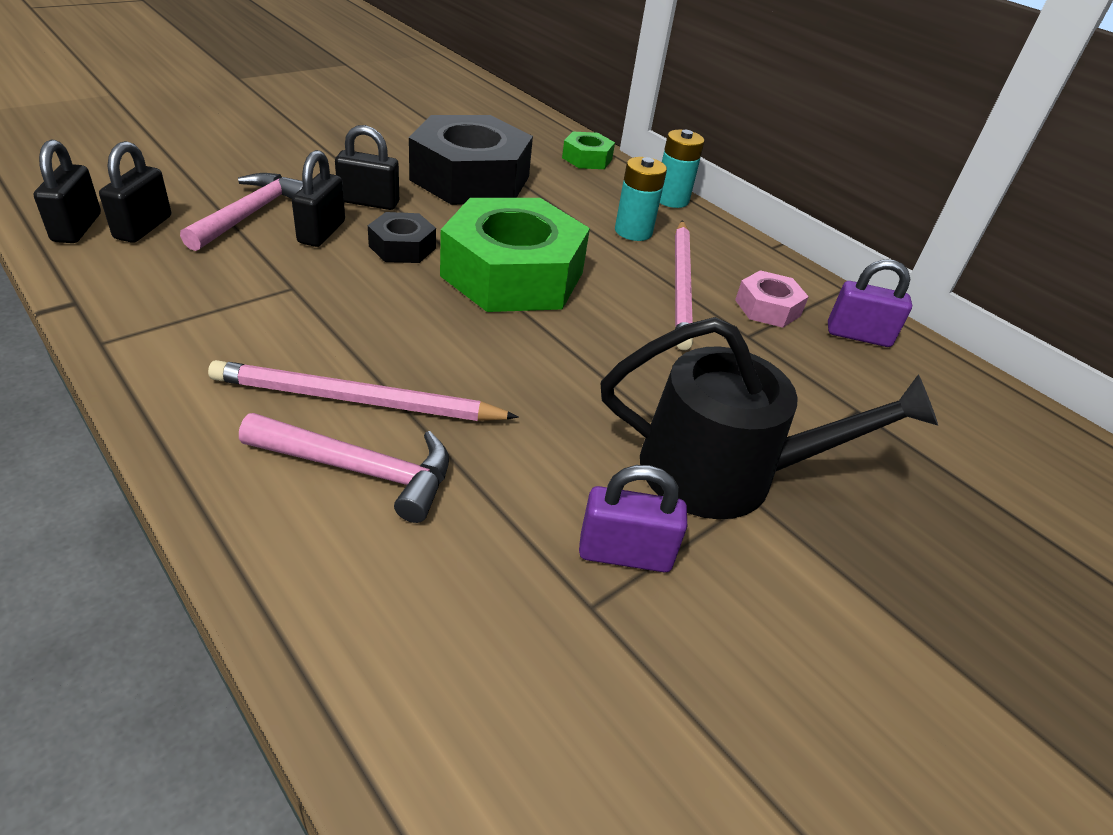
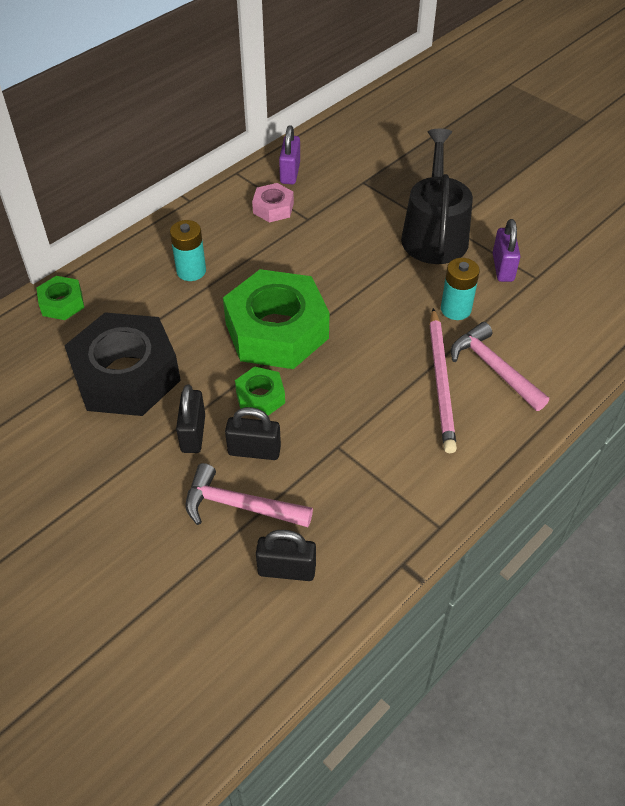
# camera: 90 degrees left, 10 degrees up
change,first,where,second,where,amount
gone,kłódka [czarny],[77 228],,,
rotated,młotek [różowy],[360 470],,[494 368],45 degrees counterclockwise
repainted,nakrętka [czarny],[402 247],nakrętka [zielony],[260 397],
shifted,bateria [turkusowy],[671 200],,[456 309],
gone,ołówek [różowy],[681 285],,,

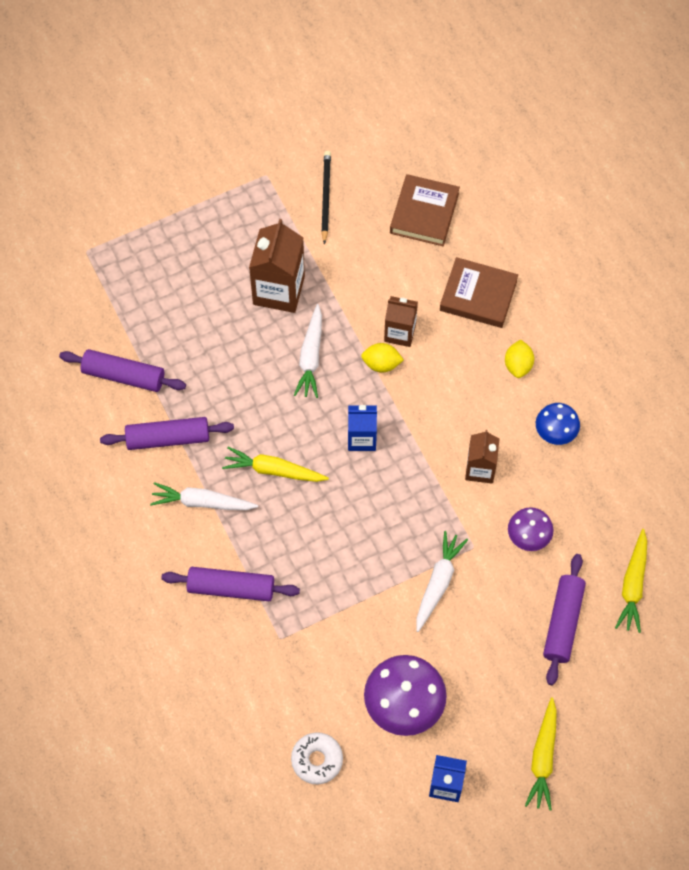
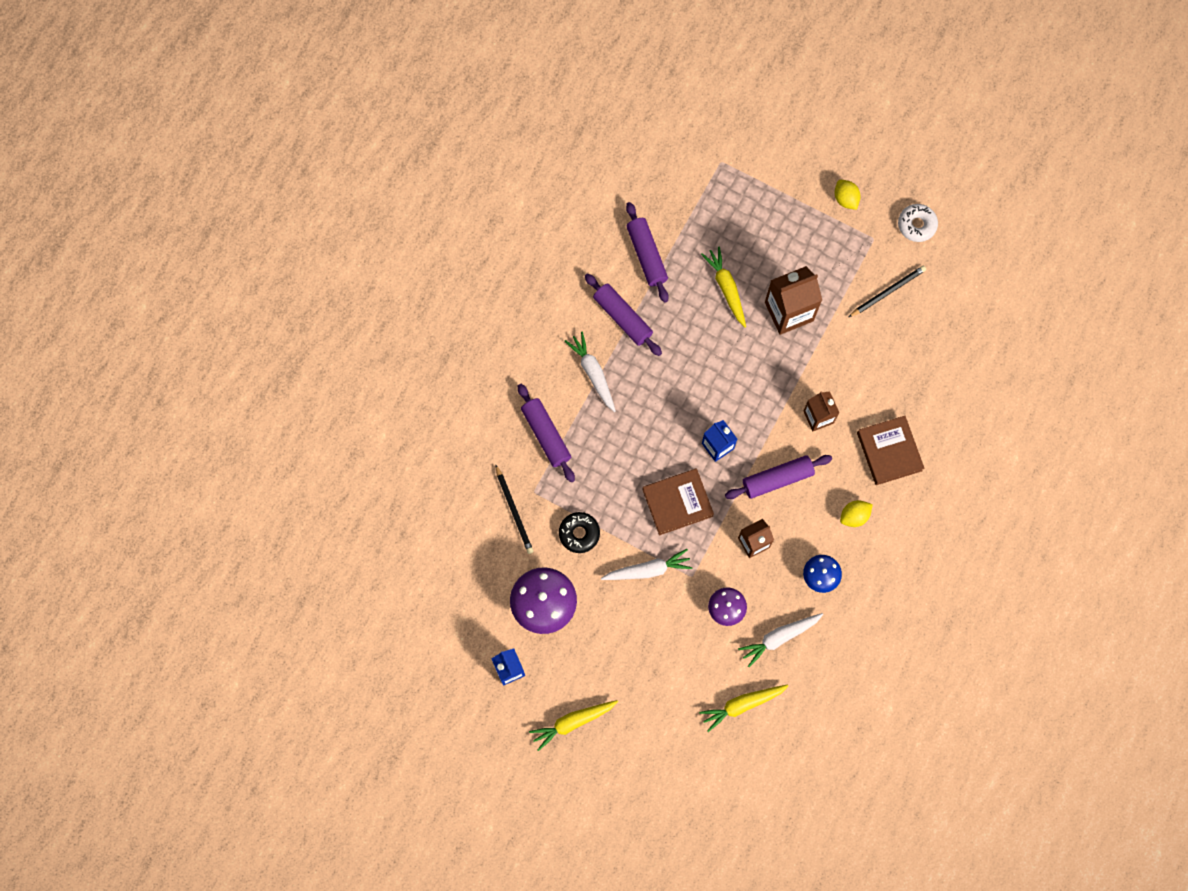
# camera: 55 degrees right, 10 degrees up
change,first,where,second,where,amount
shifted,marchewka [żółty],[274 470],,[726 288],
shifted,donut [biały],[317 760],,[916 225],
shifted,marchewka [biały],[311 356],,[779 637],
shifted,cytryna [żółty],[381 364],,[845 199],
shifted,książka [brązowy],[424 213],,[677 503],
shifted,wałek do ciasta [fioletowy],[563 622],,[777 479],
new,,,ołówek [czarny],[514 510],
new,,,donut [czarny],[579 533],

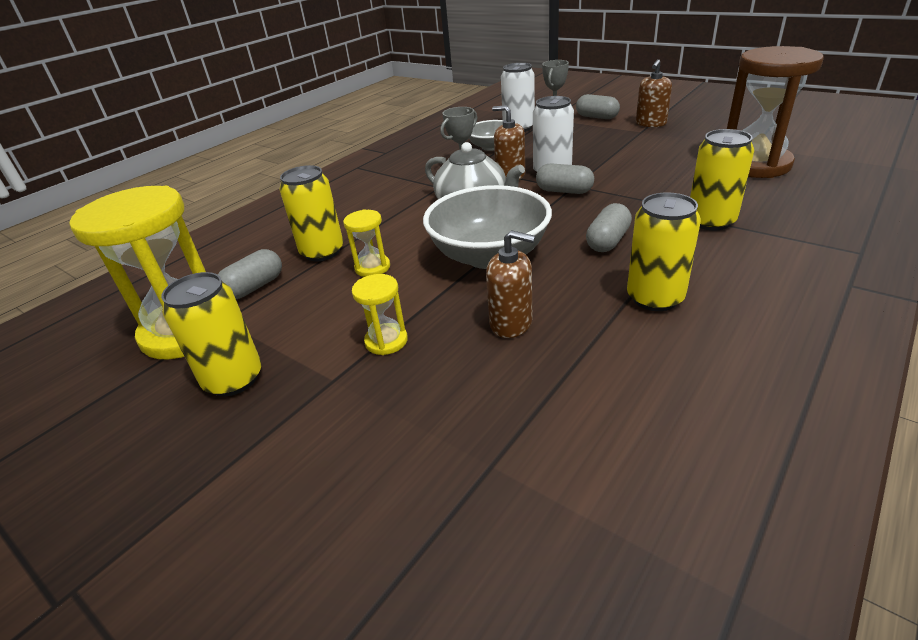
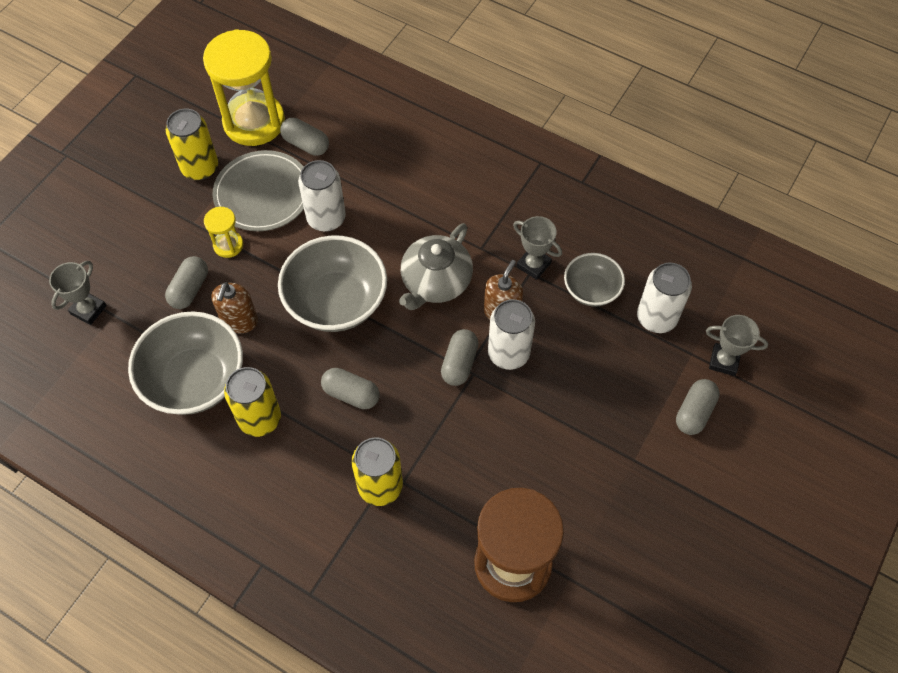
# camera: 80 degrees right, 25 degrees up
change,first,where,second,where,amount
gone,puszka [żółty],[322 252],,,
swapped,klepsydra [żółty],[372 267],puszka [biały],[326 218],
gone,dozownik mydła [brązowy],[650 123],,,
new,,,puchar [szary],[88 310],
new,,,miska [szary],[195 379],
new,,,kapsułka [szary],[189 289],
new,,,talerz [szary],[263 194],

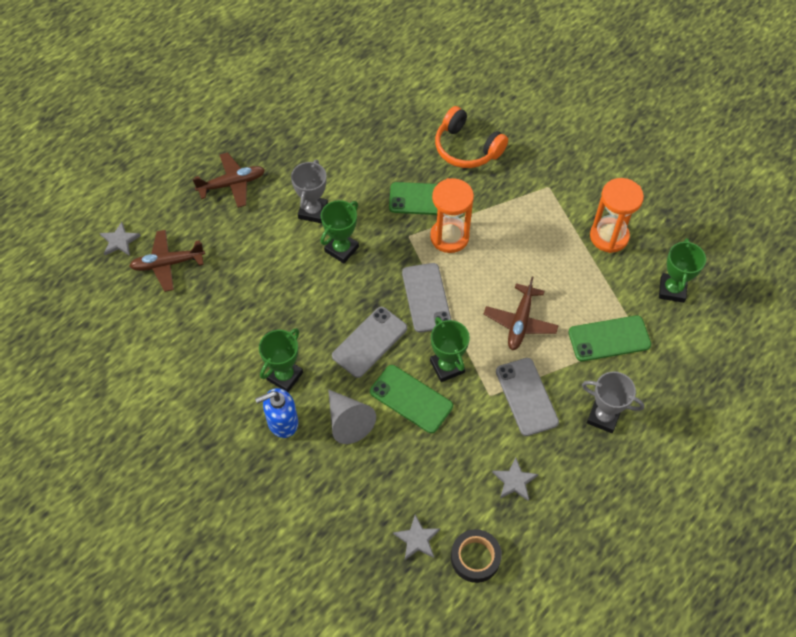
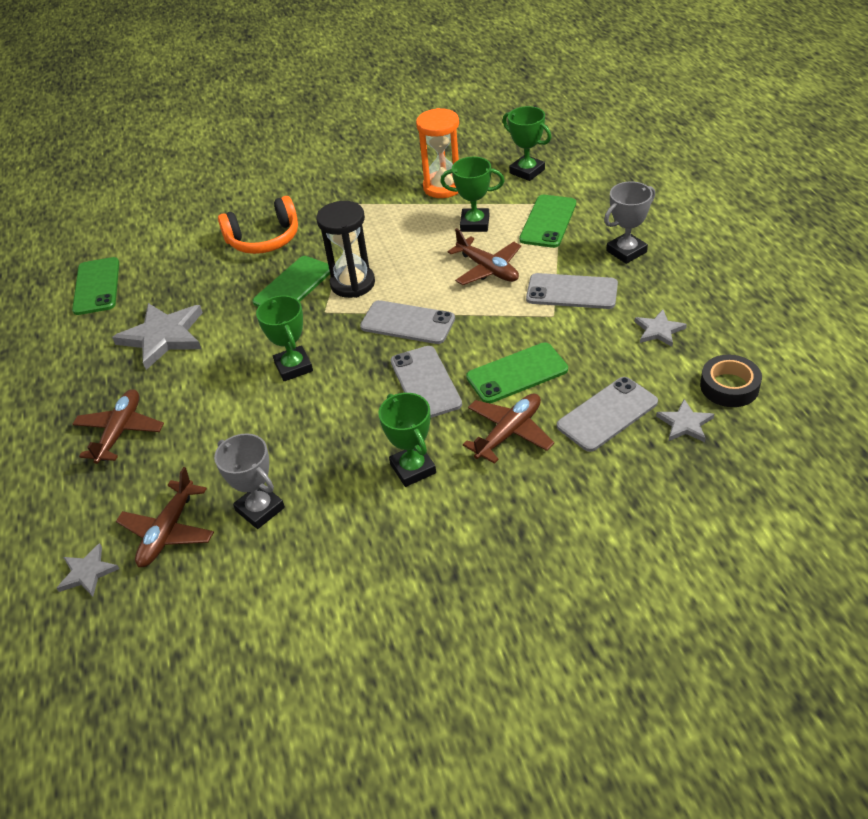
# camera: 55 degrees left, 15 degrees down
change,first,where,second,where,amount
gone,dozownik mydła [niebieski],[282 422],,,
shifted,puchar [szary],[313 211],,[260 509],
swapped,stożek [szary],[348 421],samolot [brązowy],[509 433],
repainted,klepsydra [pomarańczowy],[449 237],klepsydra [czarny],[352 284],
shifted,puchar [zielony],[447 366],,[475 224],
new,,,telefon [zielony],[96 286],
new,,,gwiazda [szary],[163 336],
new,,,telefon [szary],[607 414],

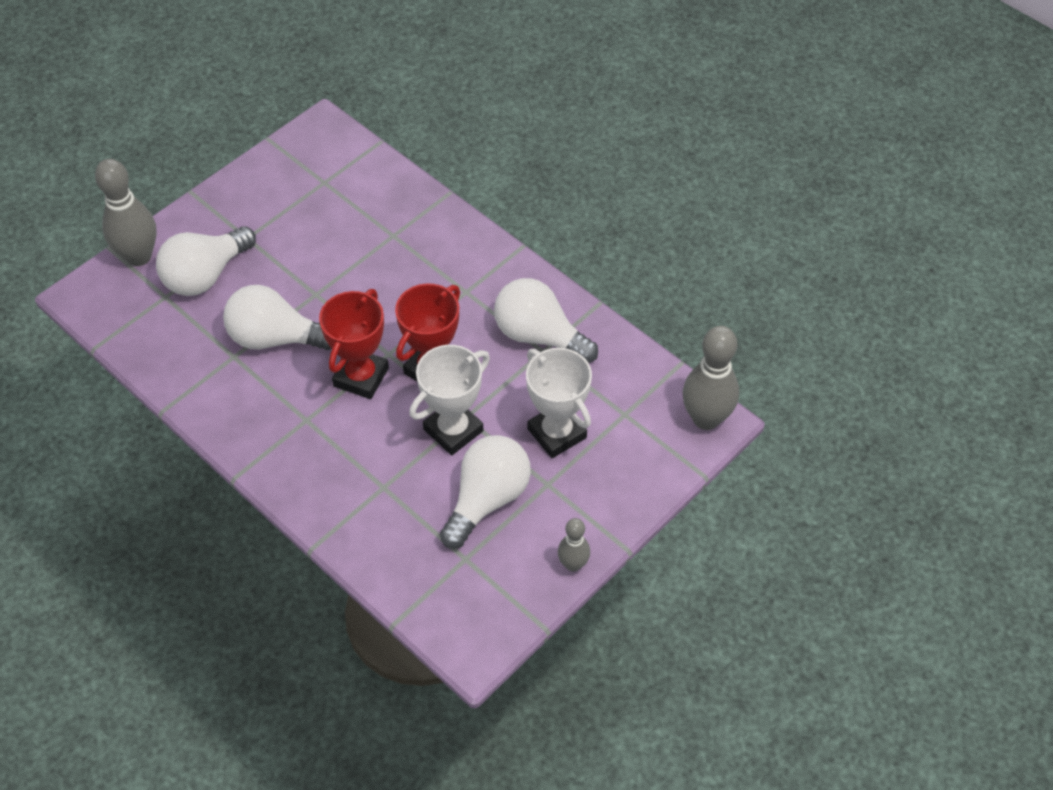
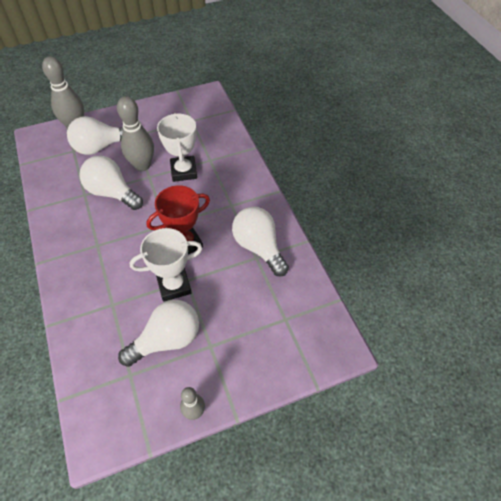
# camera: 25 degrees right, 0 degrees up
change,first,where,second,where,amount
gone,puchar [czerwony],[361 377],,,
shifted,puchar [biały],[557 433],,[184 171],
shifted,kręgiel [szary],[706 418],,[142 165],

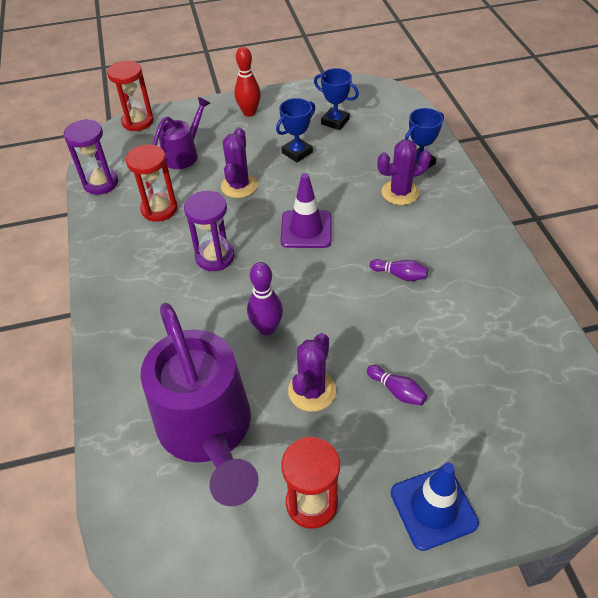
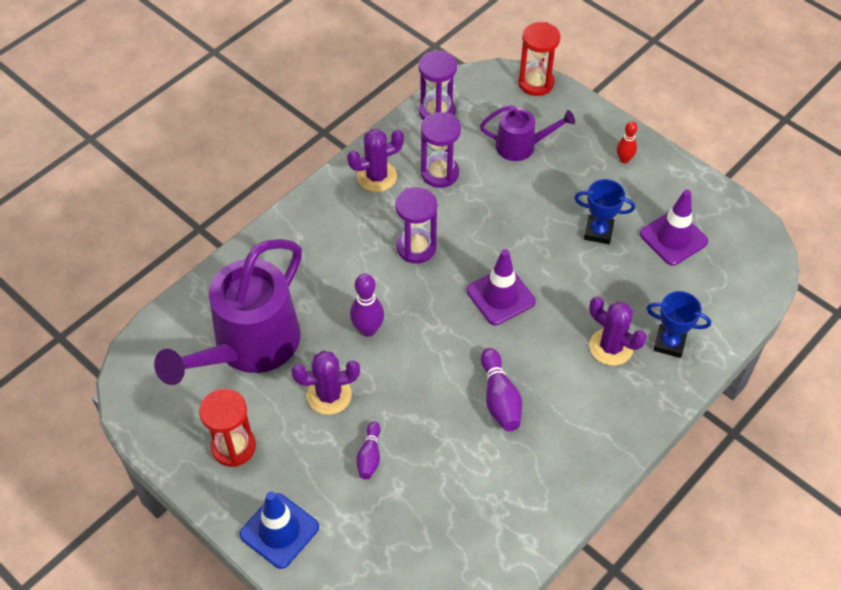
# camera: 55 degrees right, 5 degrees up
change,first,where,second,where,amount
repainted,klepsydra [czerwony],[159 209],klepsydra [fioletowy],[439 173],
shifted,kaktus [fioletowy],[239 186],,[377 176],
scaled,kręgiel [czerwony],[249 113],,[624 159],x0.65
swapped,puchar [niebieski],[335 121],pachołek [fioletowy],[673 238],
scaled,kręgiel [fioletowy],[400 275],,[499 398],x1.54

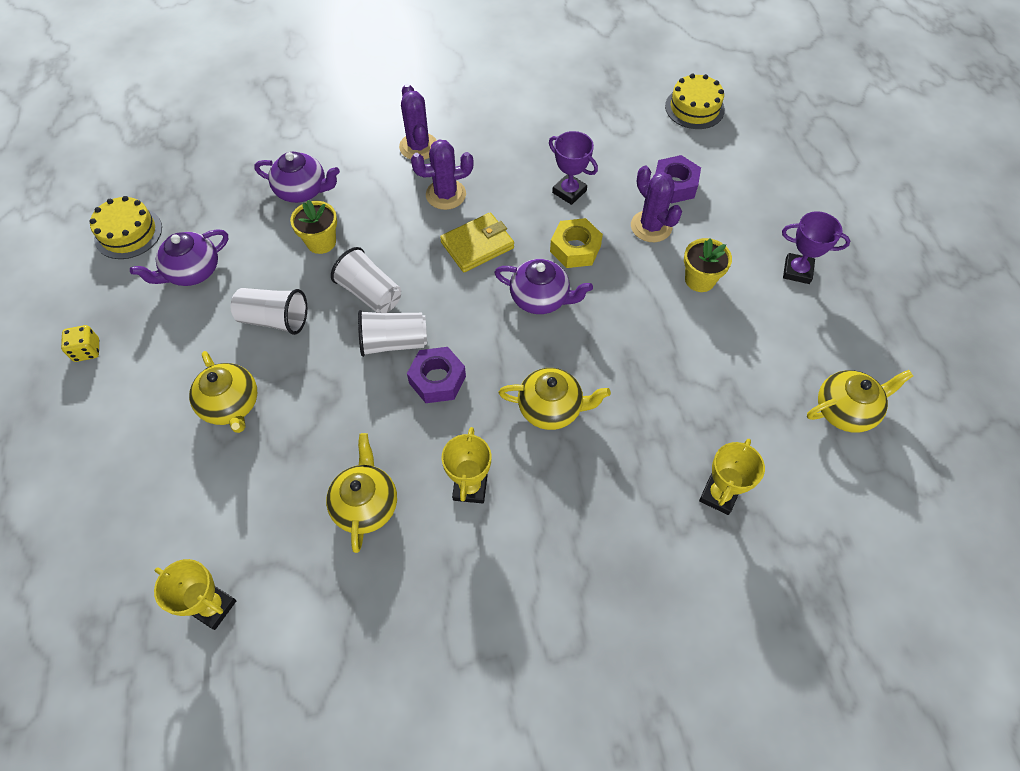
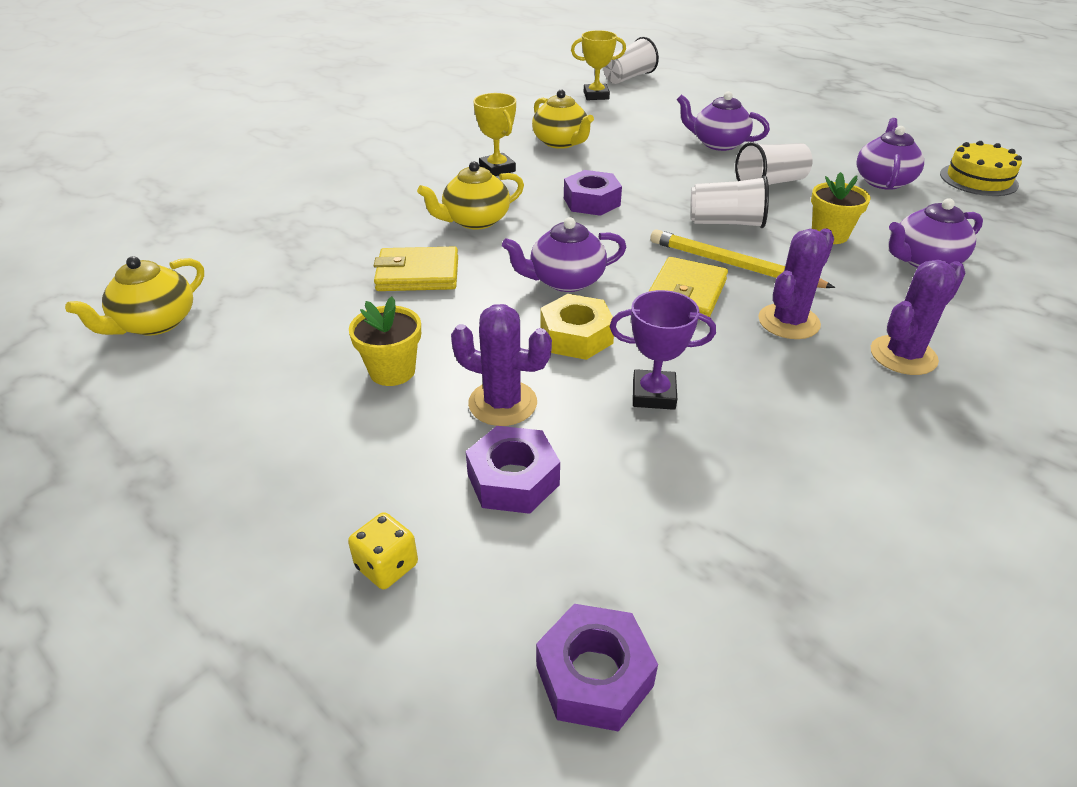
# camera: 145 degrees right, 20 degrees down
change,first,where,second,where,amount
shifted,kostka do gry [żółty],[87 350],,[387 566],
repainted,imbryk [żółty],[231 405],imbryk [fioletowy],[718 144],
shifted,szklanka [biały],[393 342],,[628 78],
rotated,kaktus [fioletowy],[418 147],,[903 355],75 degrees counterclockwise
swapped,tort [żółty],[694 108],nakrętka [fioletowy],[594 675],
gone,puchar [żółty],[719 495],,,
gone,puchar [fioletowy],[797 271],,,
new,,,portfel [żółty],[418 274],
new,,,ołówek [żółty],[732 265],

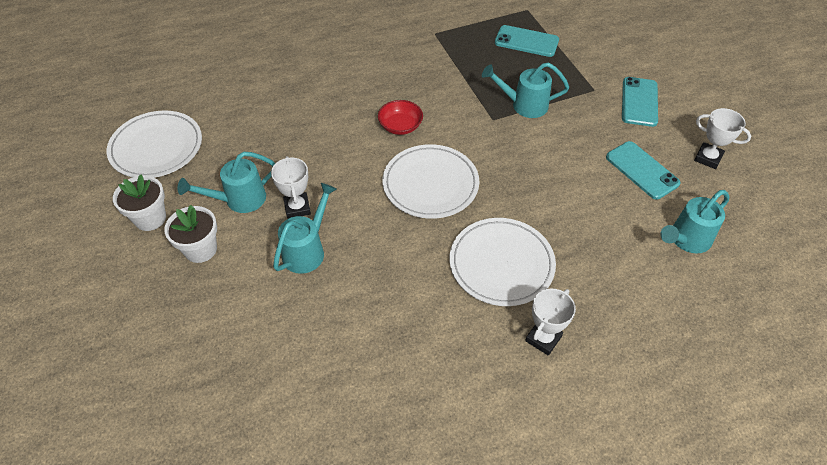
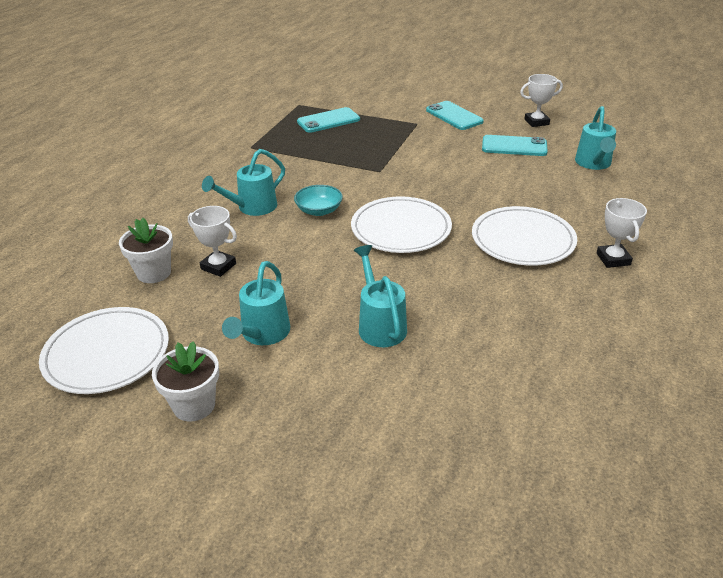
# camera: 45 degrees left, 15 degrees down
change,first,where,second,where,amount
shifted,doniczka [biały],[200 249],,[154 273],
shifted,puchar [biały],[297 208],,[218 266],
repainted,miska [czerwony],[400 126],miska [turkusowy],[319 210],
shifted,konewka [turkusowy],[524 105],,[252 207],

